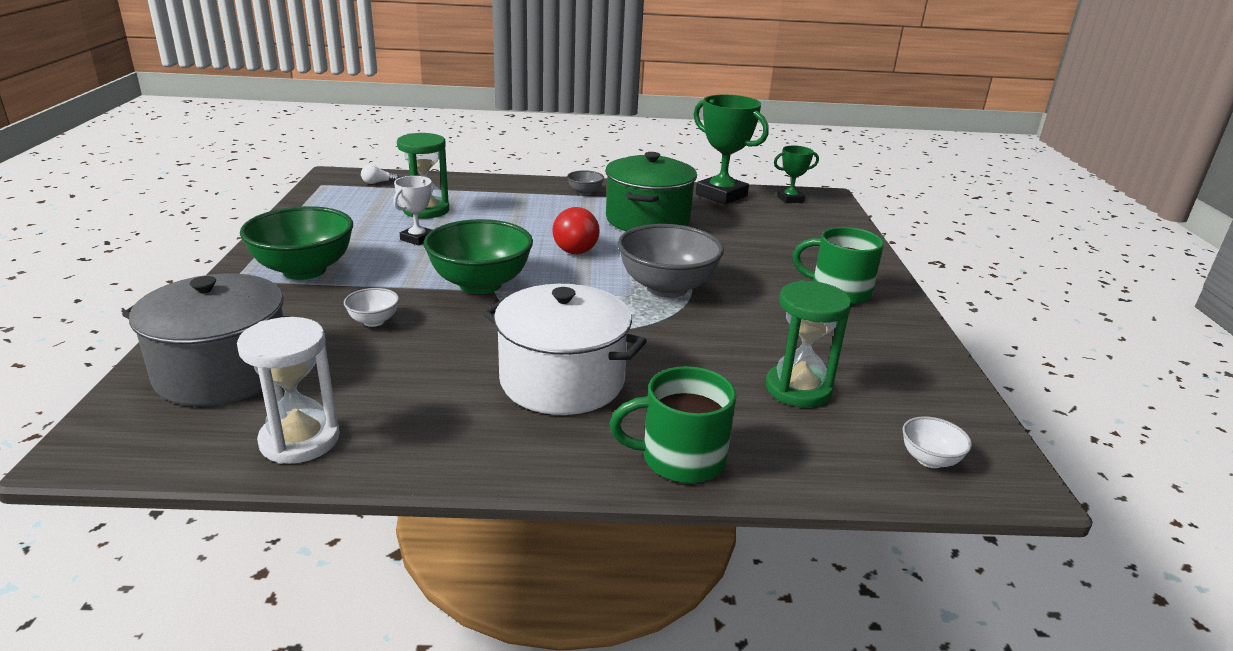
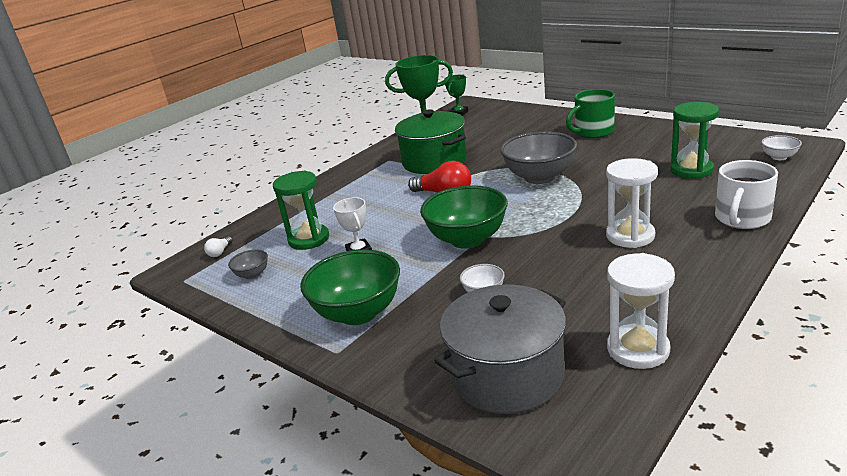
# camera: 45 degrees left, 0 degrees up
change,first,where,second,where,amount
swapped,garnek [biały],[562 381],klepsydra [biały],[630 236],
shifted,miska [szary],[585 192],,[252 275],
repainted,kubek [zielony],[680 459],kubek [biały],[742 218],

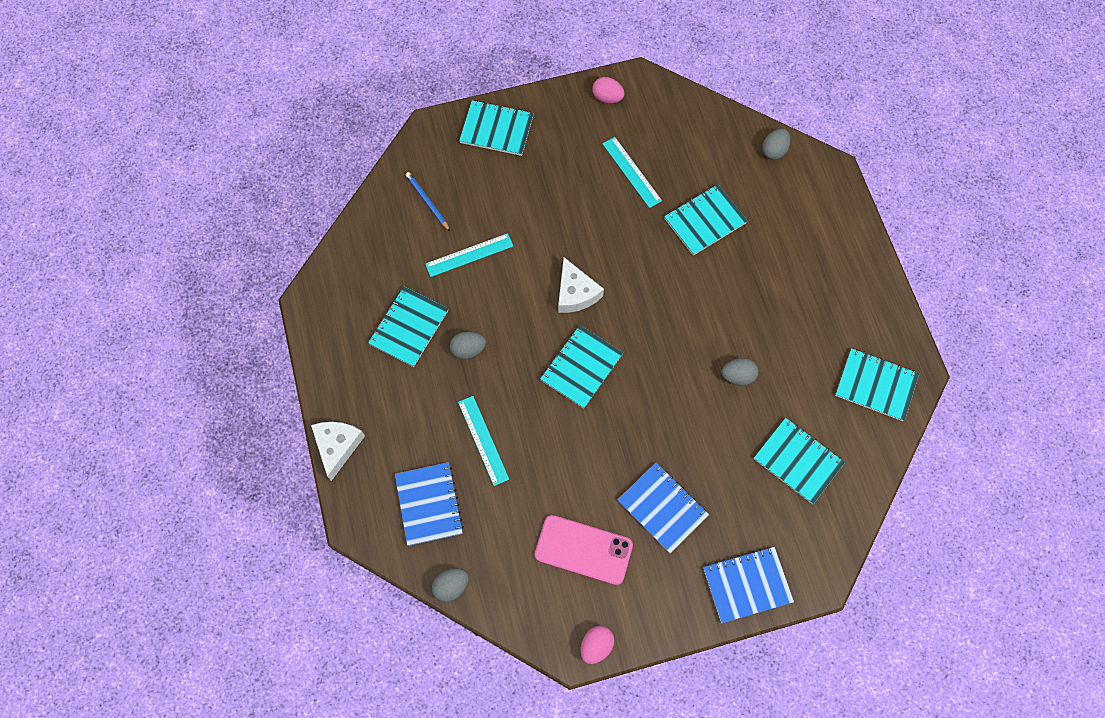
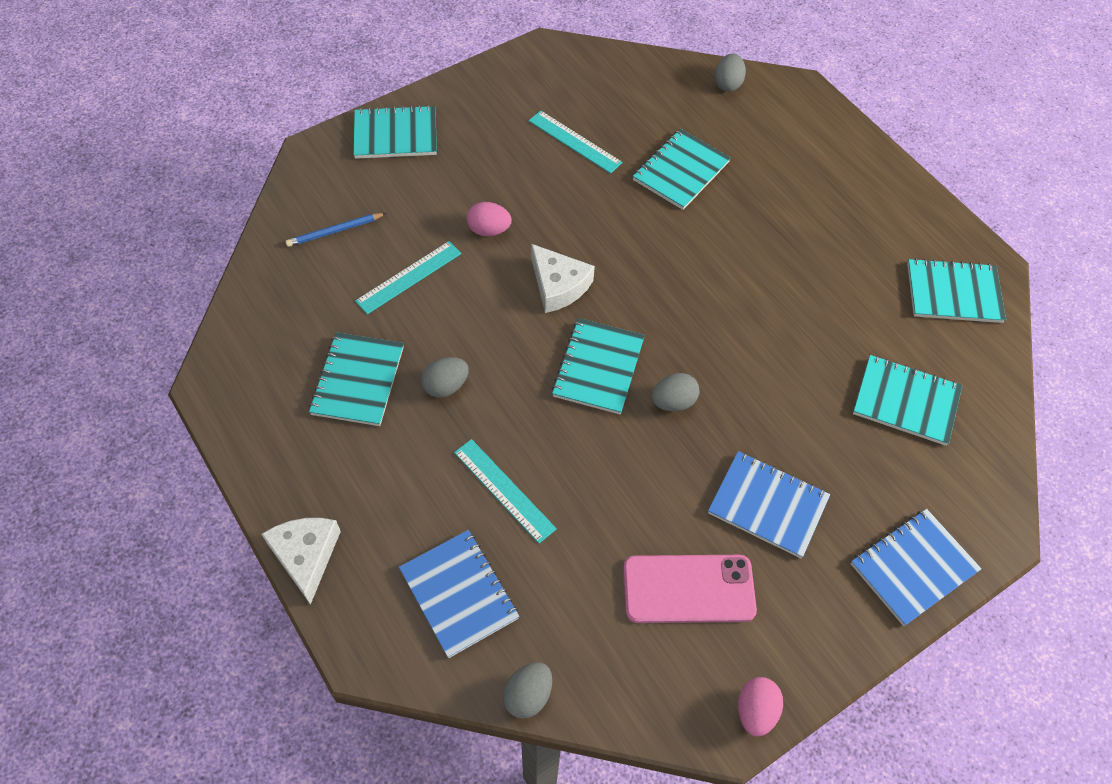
# camera: 20 degrees left, 10 degrees down
change,first,where,second,where,amount
rotated,ołówek [niebieski],[427 202],,[335 231],60 degrees counterclockwise
shifted,jajko [różowy],[607 98],,[489 230],
shifted,jajko [szary],[737 376],,[673 402],

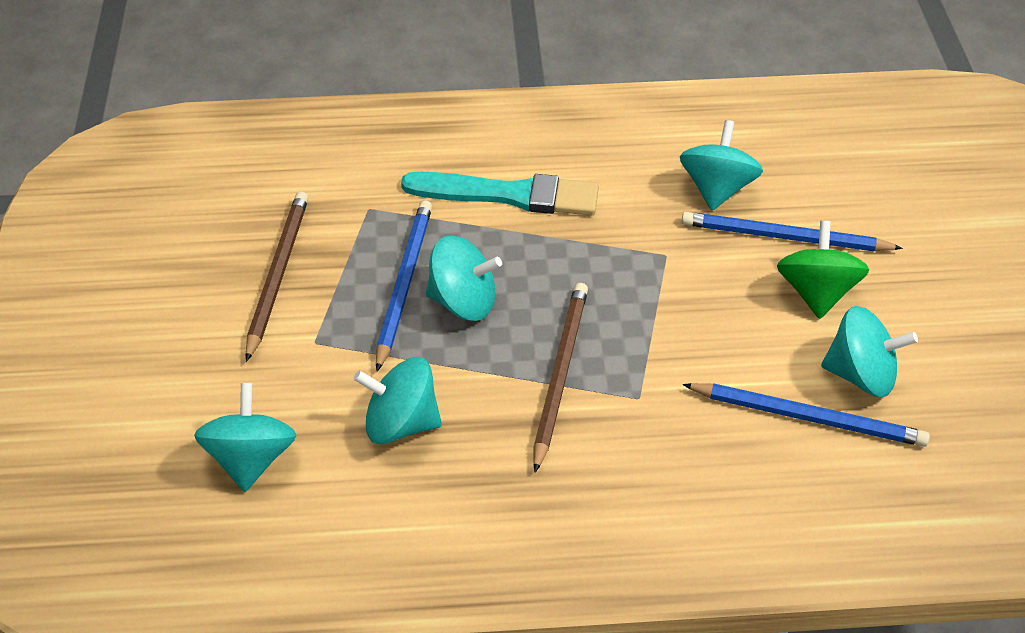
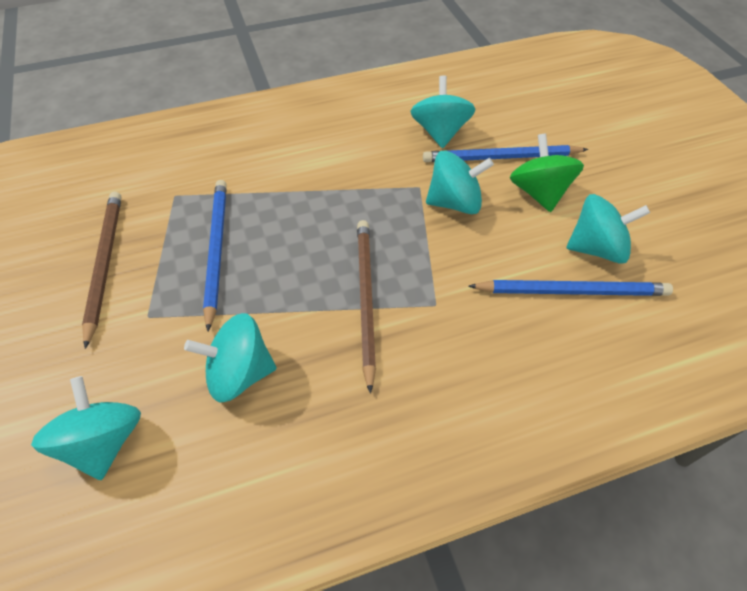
# camera: 15 degrees left, 5 degrees up
change,first,where,second,where,amount
gone,pędzel [turkusowy],[508 195],,,
shifted,bączek [turkusowy],[463 301],,[454 203],

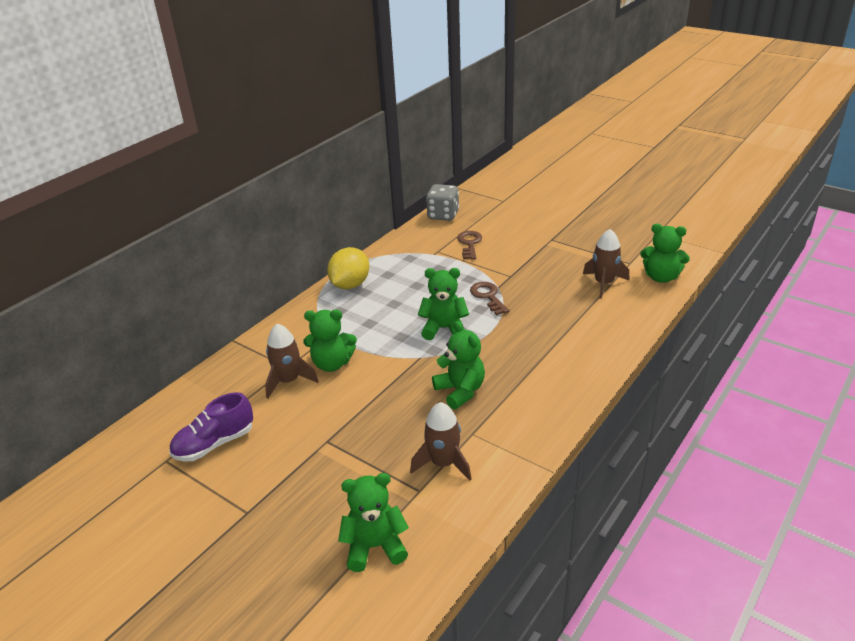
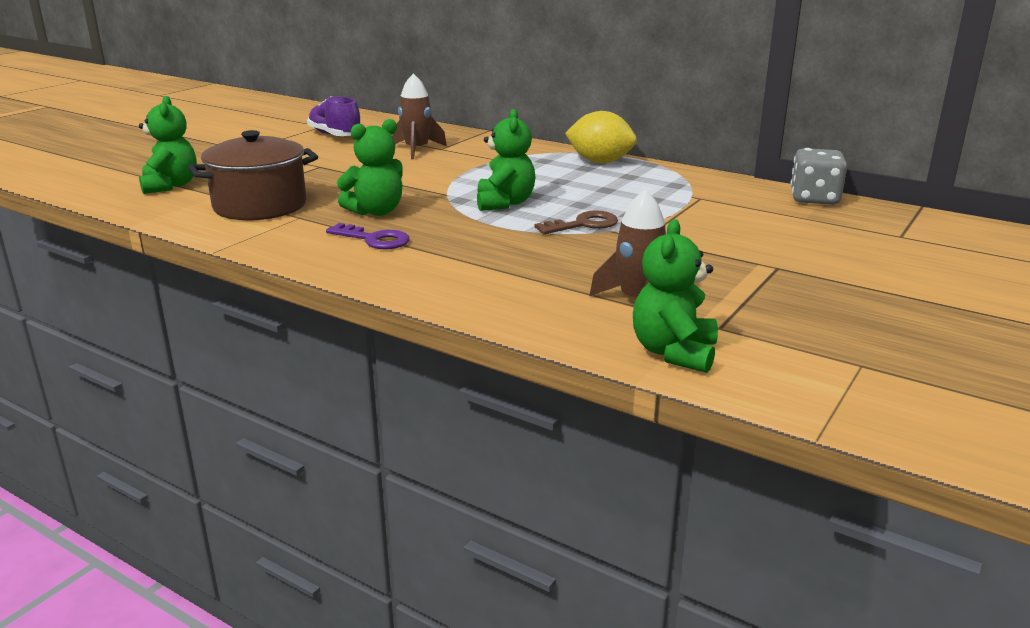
# camera: 85 degrees right, 10 degrees down
change,first,where,second,where,amount
gone,miś [zielony],[332 364],,,
swapped,rakieta [brązowy],[443 463],garnek [brązowy],[260 206],
gone,klucz [brązowy],[469 243],,,
new,,,klucz [fioletowy],[374 239],

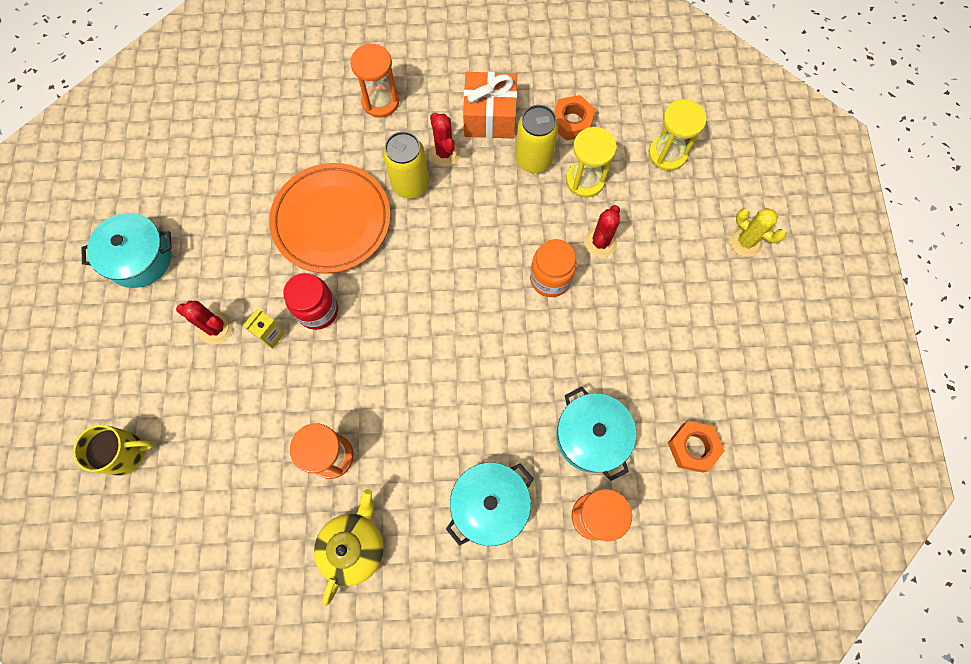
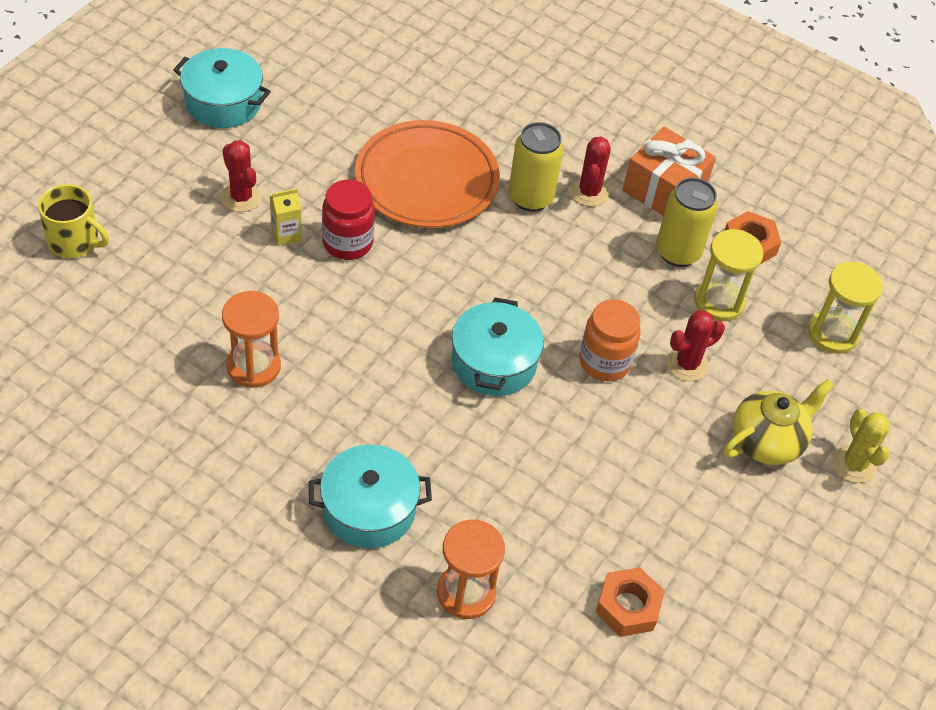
# camera: 30 degrees right, 20 degrees down
change,first,where,second,where,amount
shifted,imbryk [żółty],[354 546],,[767 441],
gone,klepsydra [pomarańczowy],[380 101],,,
shifted,garnek [turkusowy],[591 436],,[494 362],

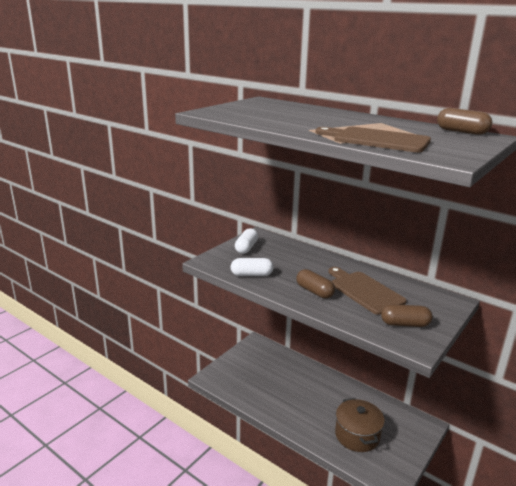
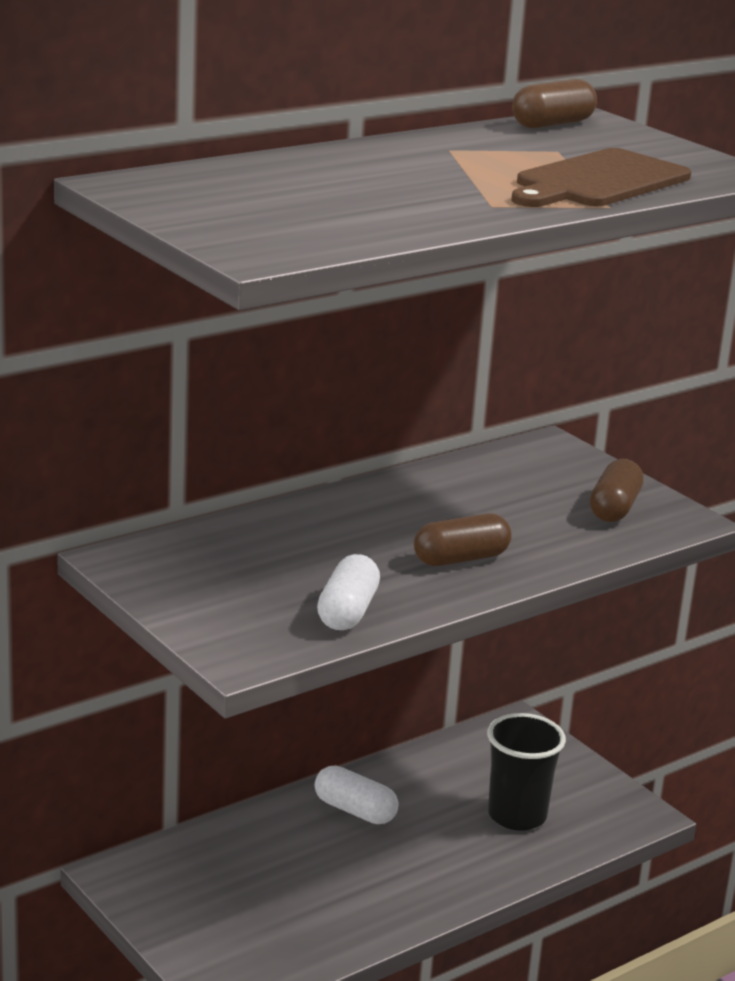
# camera: 75 degrees left, 0 degrees up
change,first,where,second,where,amount
shifted,kapsułka [biały],[246 248],,[355 810],
gone,deska do krojenia [brązowy],[364 291],,,
swapped,garnek [brązowy],[357 435],szklanka [czarny],[517 815],

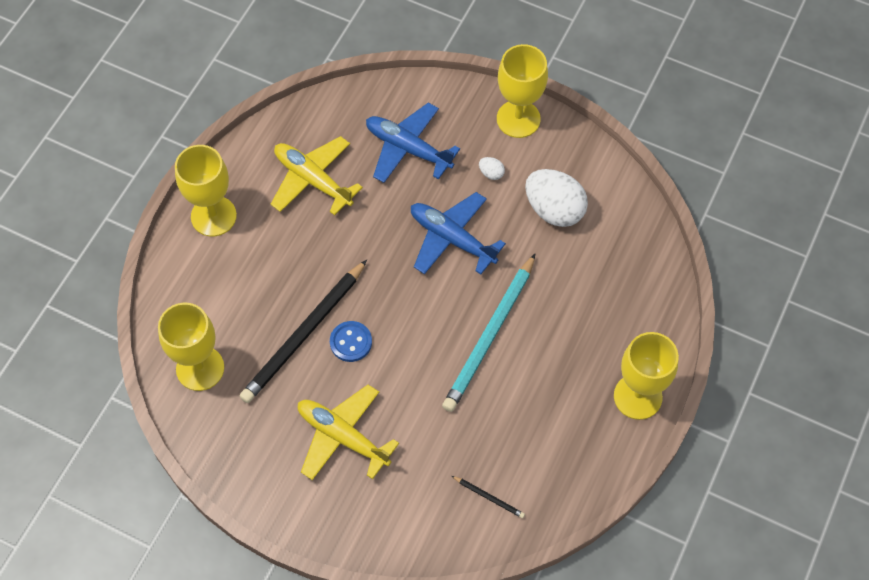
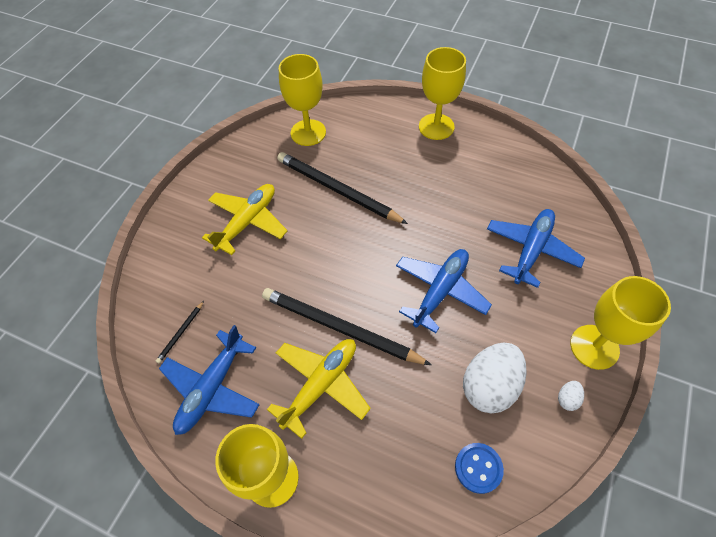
# camera: 90 degrees right, 5 degrees down
change,first,where,second,where,amount
shifted,samolot [żółty],[313 180],,[321 385],
shifted,guzik [niebieski],[351 342],,[478 468],
repainted,ołówek [turkusowy],[490 336],ołówek [czarny],[340 328],
shifted,jajko [biały],[491 173],,[567 399],
new,,,samolot [niebieski],[212 388],

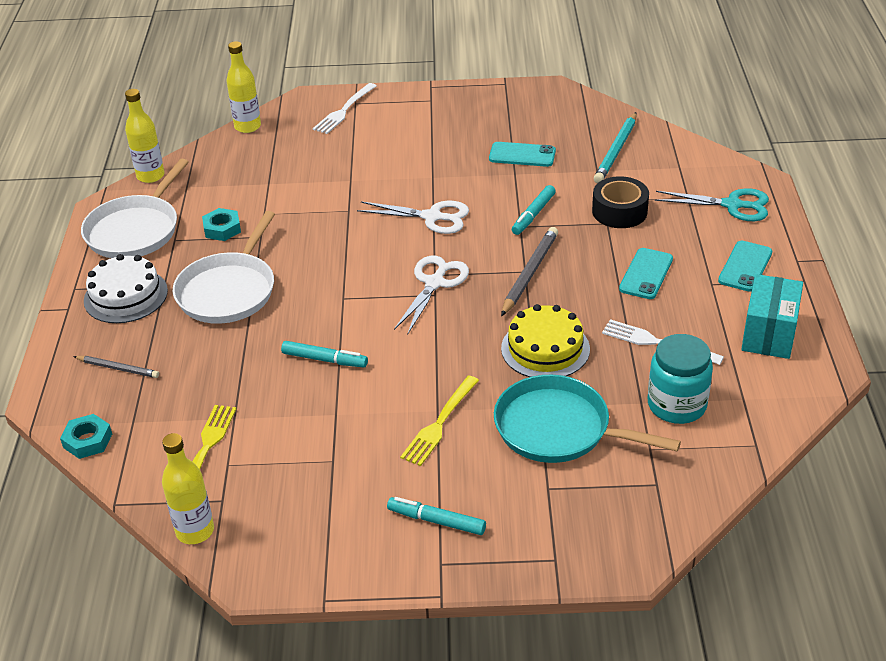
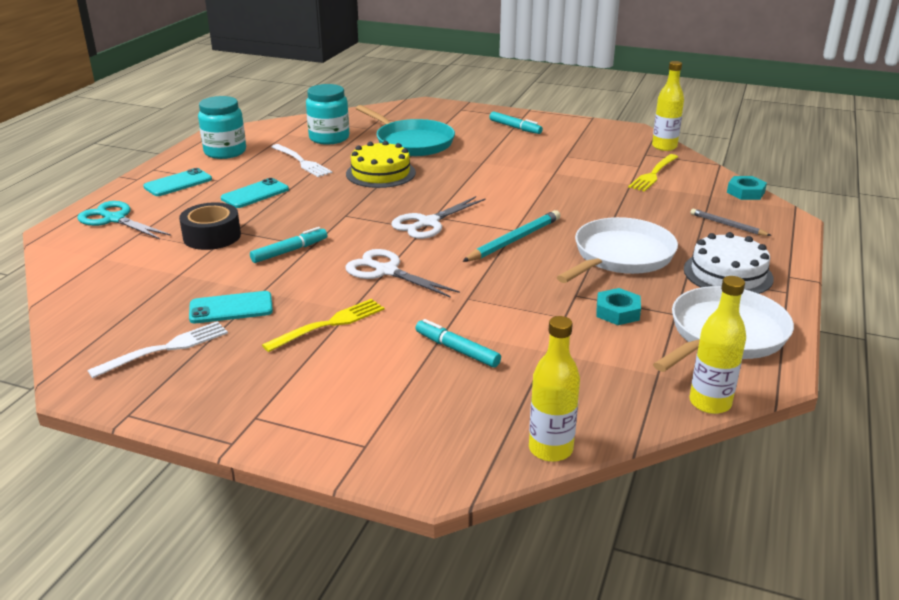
# camera: 160 degrees left, 10 degrees down
change,first,where,second,where,amount
shifted,flamaster [turkusowy],[324 360],,[457 349],
shifted,widelec [biały],[344 110],,[165 349],
shifted,widelec [żółty],[440 423],,[329 324],
rotated,telefon [turkusowy],[522 155],,[231 308],45 degrees counterclockwise
gone,ołówek [szary],[529 273],,,
shifted,ołówek [turkusowy],[616 151],,[514 240],
swapped,pudełko [turkusowy],[768 334],słoik [turkusowy],[225 152],

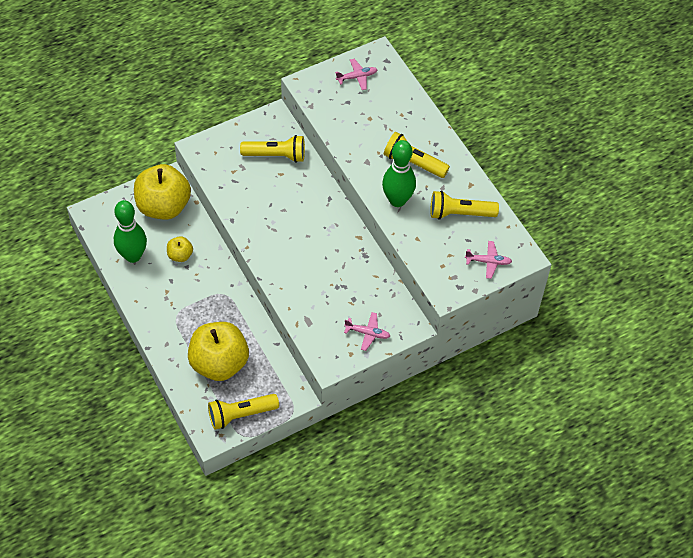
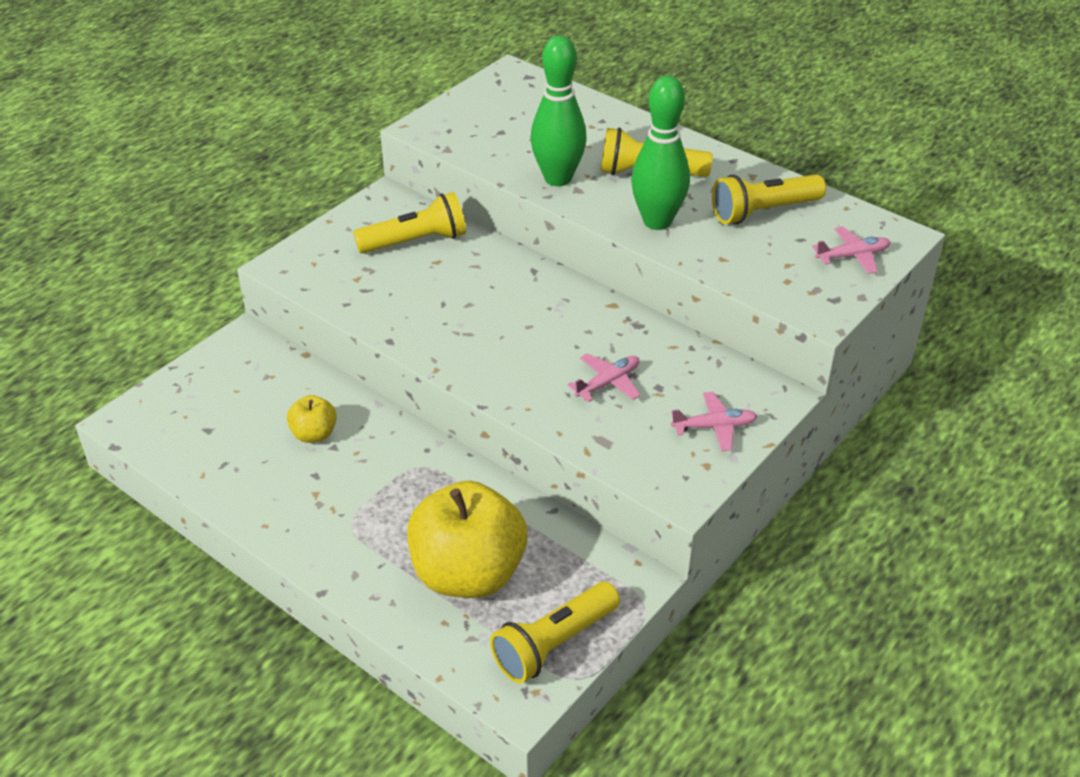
# camera: 20 degrees left, 15 degrees down
change,first,where,second,where,amount
shifted,kręgiel [zielony],[133 256],,[558 178],
gone,jabłko [żółty],[163 206],,,
shifted,samolot [różowy],[357 77],,[608 383],

